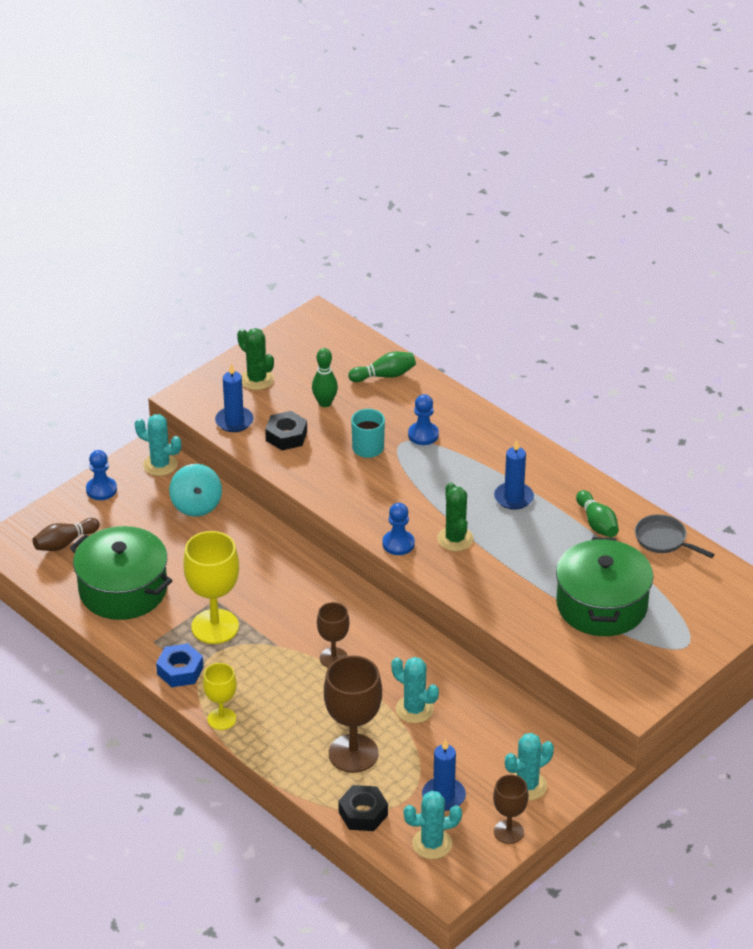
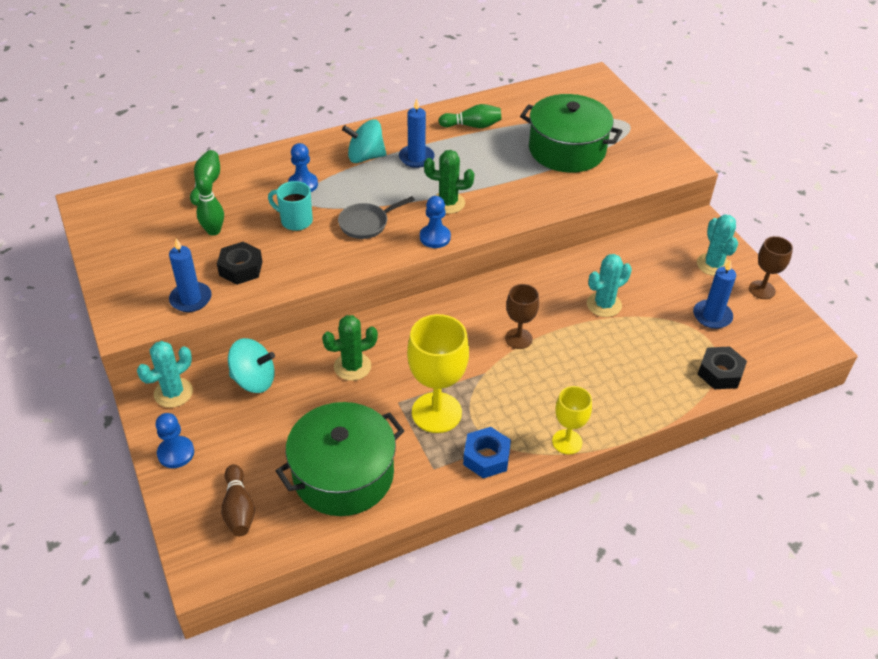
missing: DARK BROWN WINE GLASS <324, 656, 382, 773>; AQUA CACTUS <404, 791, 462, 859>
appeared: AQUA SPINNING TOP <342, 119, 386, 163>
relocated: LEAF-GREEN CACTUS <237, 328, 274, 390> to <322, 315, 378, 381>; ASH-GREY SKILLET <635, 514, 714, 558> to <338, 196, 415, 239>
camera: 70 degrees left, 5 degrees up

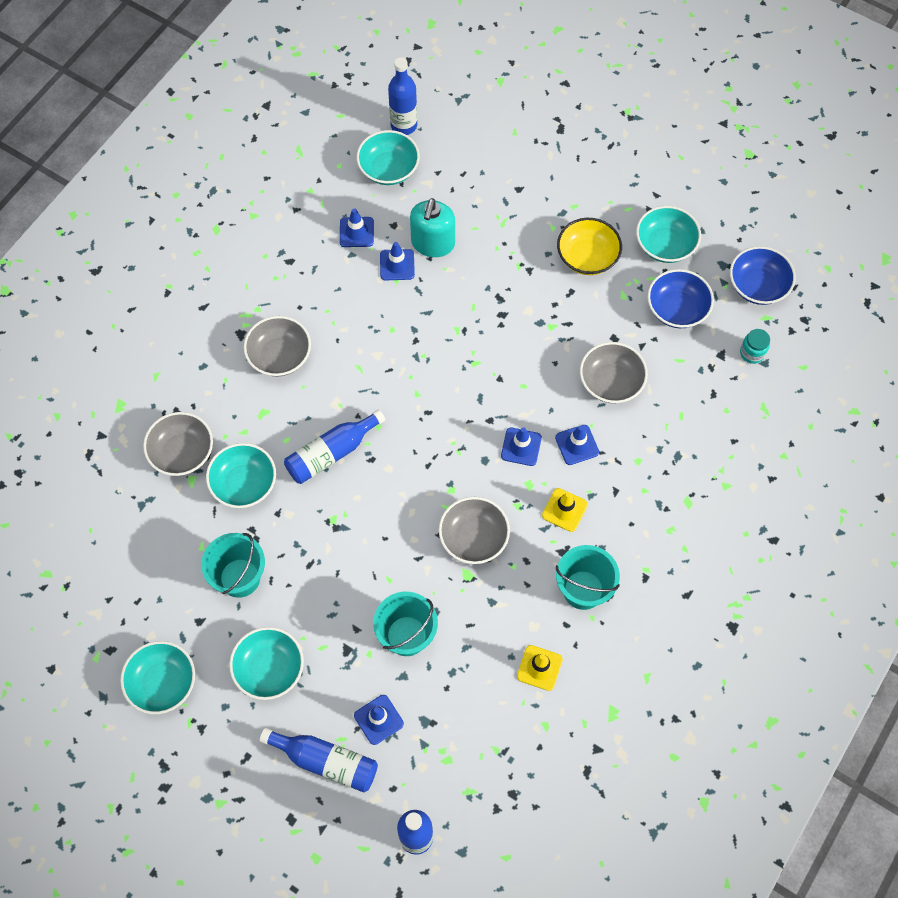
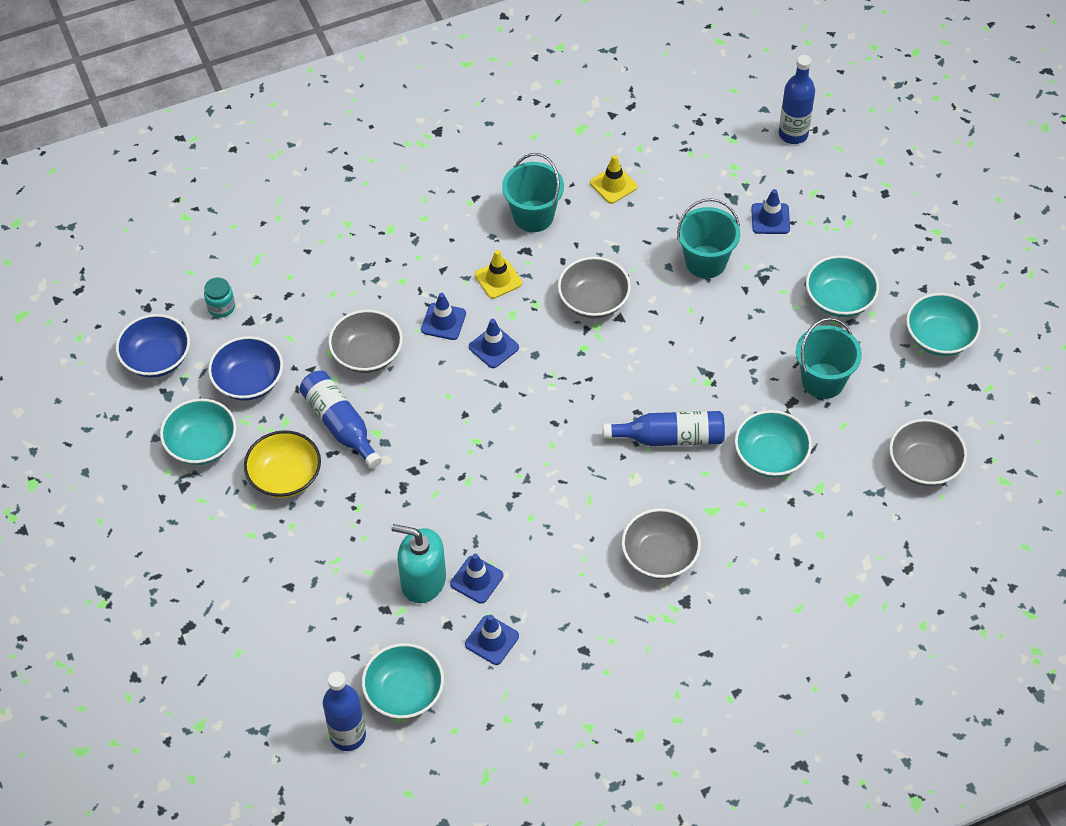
relocated: ASH-GREY SERVING BOWL <143, 412, 213, 476> to <889, 419, 967, 486>; COBALT BOTTLE <260, 728, 378, 792> to <299, 371, 382, 469>
spun: AQUA SOAP DISPENSER <410, 198, 455, 257> = <392, 524, 446, 603> 120 degrees counterclockwise
camera: 145 degrees left, 10 degrees down

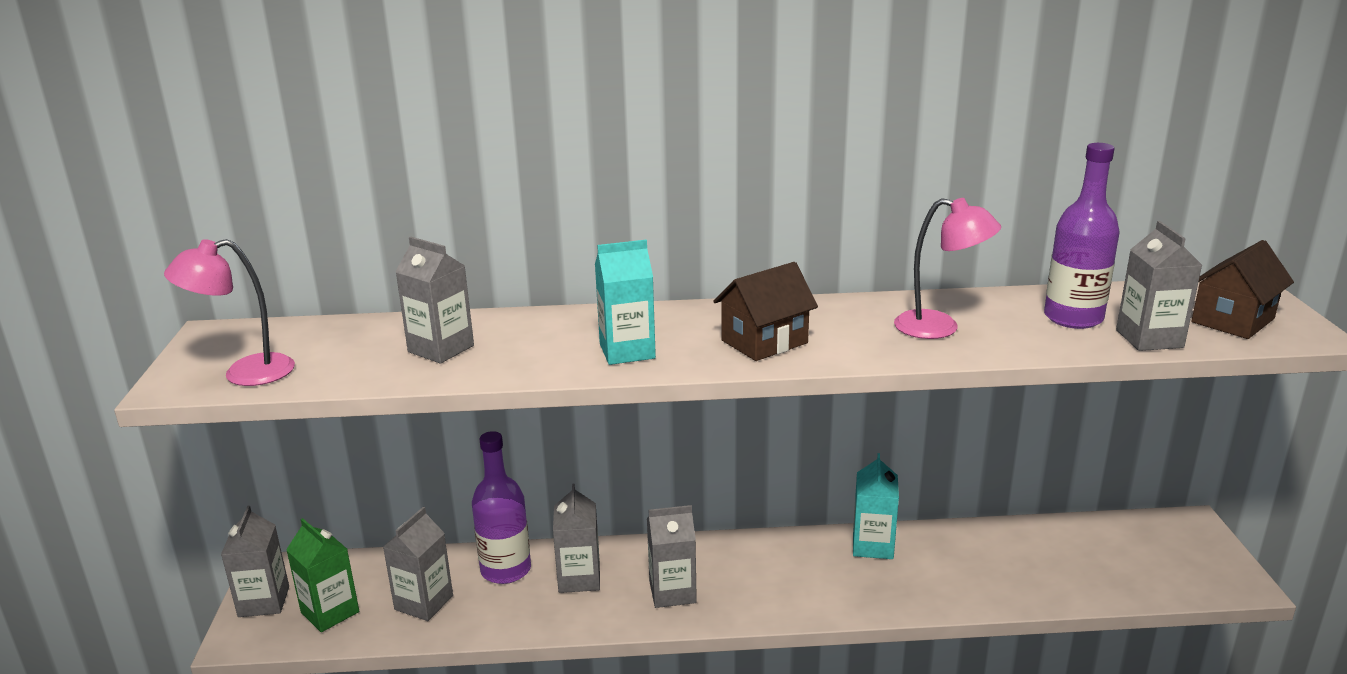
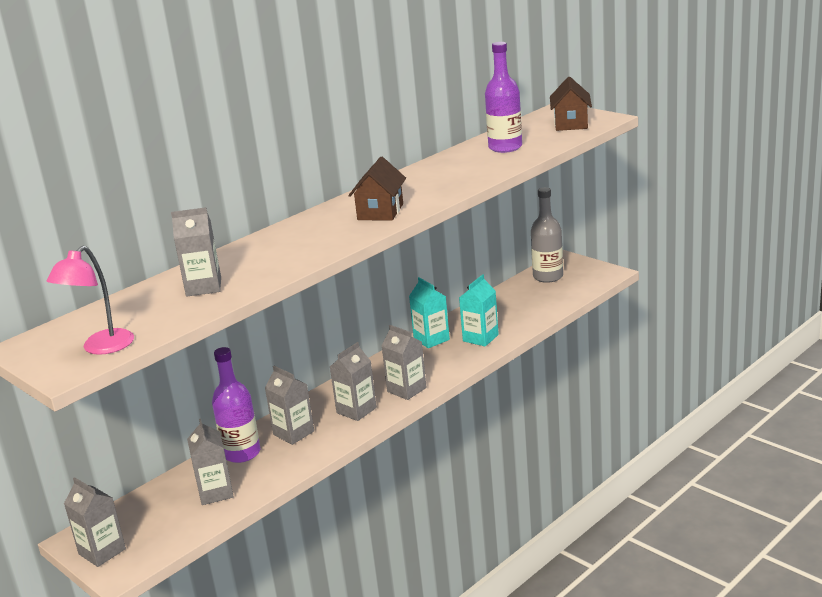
missing: ROSY READING LAMP <894, 198, 1001, 339>; LEAF-GREEN JUICE CARTON <286, 518, 359, 632>
appeared: ASH-GREY BOTTLE <531, 187, 563, 283>
relocated: ASH-GREY JUICE CARTON <1116, 221, 1202, 351> to <382, 325, 427, 400>; AQUA JUICE CARTON <595, 240, 656, 365> to <459, 274, 499, 346>
camera: 40 degrees left, 0 degrees up

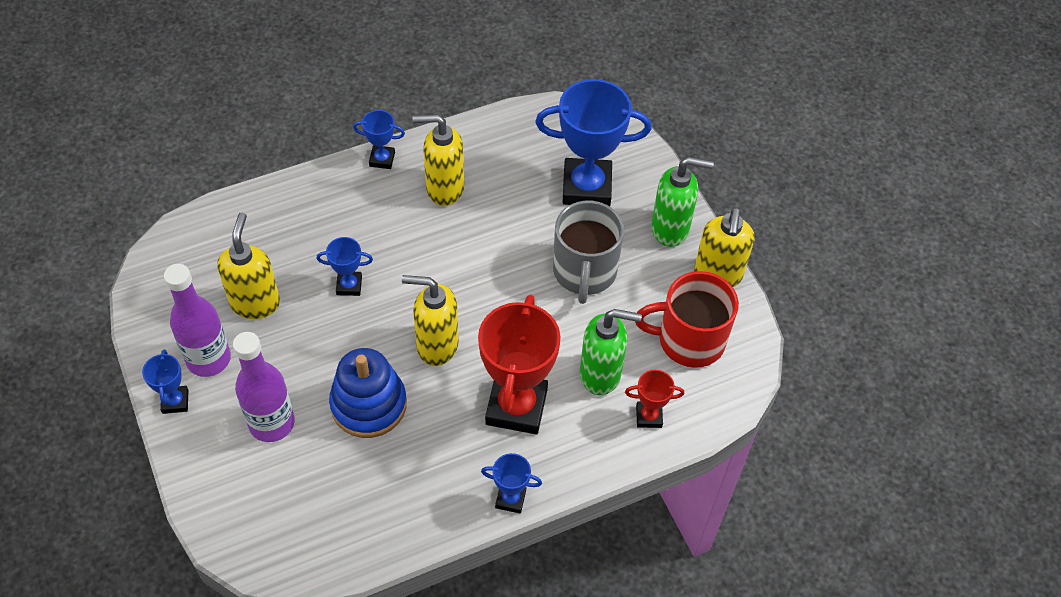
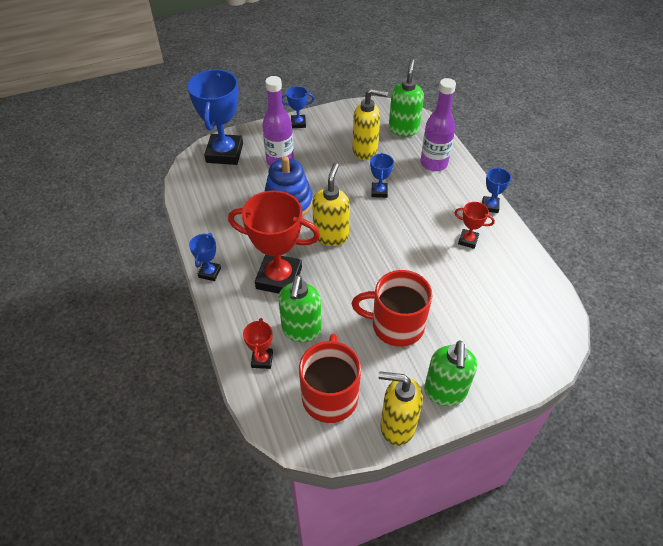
appeared: LEAF-GREEN SOAP DISPENSER <389, 59, 424, 137>
relocated: COBALT PRIZE CUP <535, 79, 652, 206> to <187, 69, 243, 165>; PURPLE BOTTLE <164, 264, 231, 377> to <420, 78, 456, 171>
exchanged: BRIGHT YELLOW SOAP DISPENSER <412, 114, 464, 206> to CRIMSON PRIZE CUP <454, 202, 495, 249>
colour: ASH-GREY COFFEE MUG <553, 201, 624, 304> to CRIMSON COFFEE MUG <352, 270, 432, 347>
camera: 95 degrees right, 5 degrees down

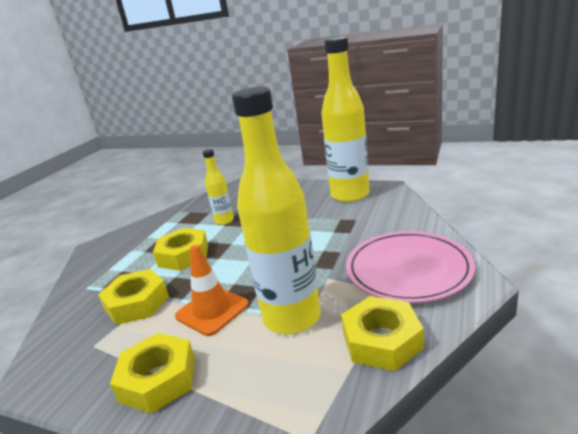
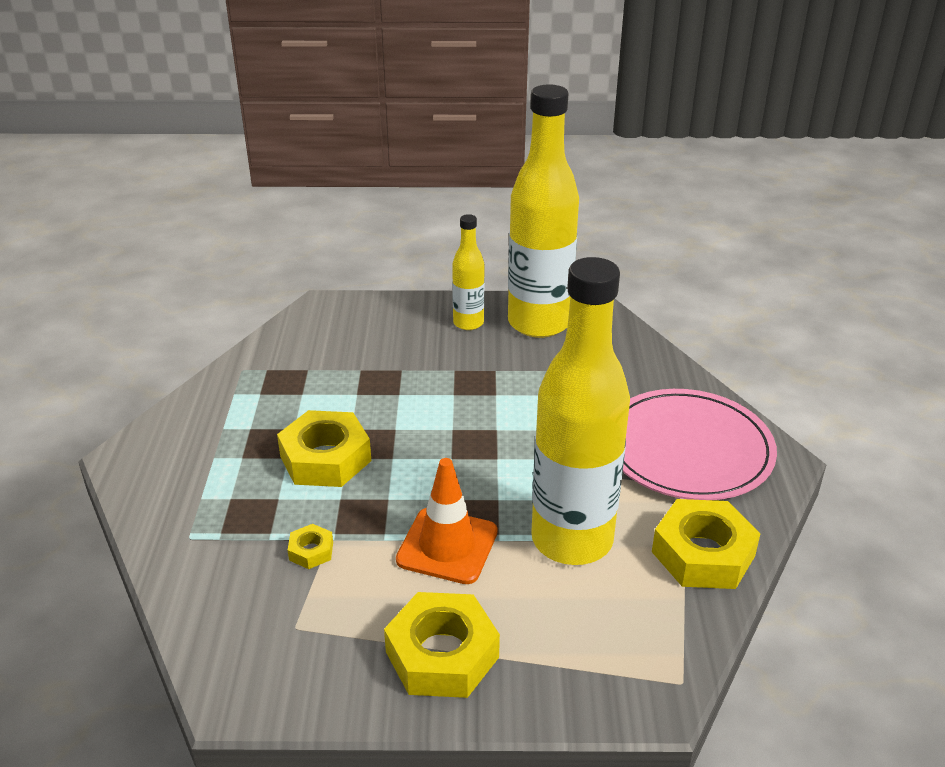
relocated: BRIGHT YELLOW BOTTLE <203, 149, 234, 225> to <452, 214, 485, 330>
size: BRIGHT YELLOW HEX NUT <98, 269, 169, 325> = <288, 524, 333, 569> x0.47
camera: 25 degrees left, 10 degrees up

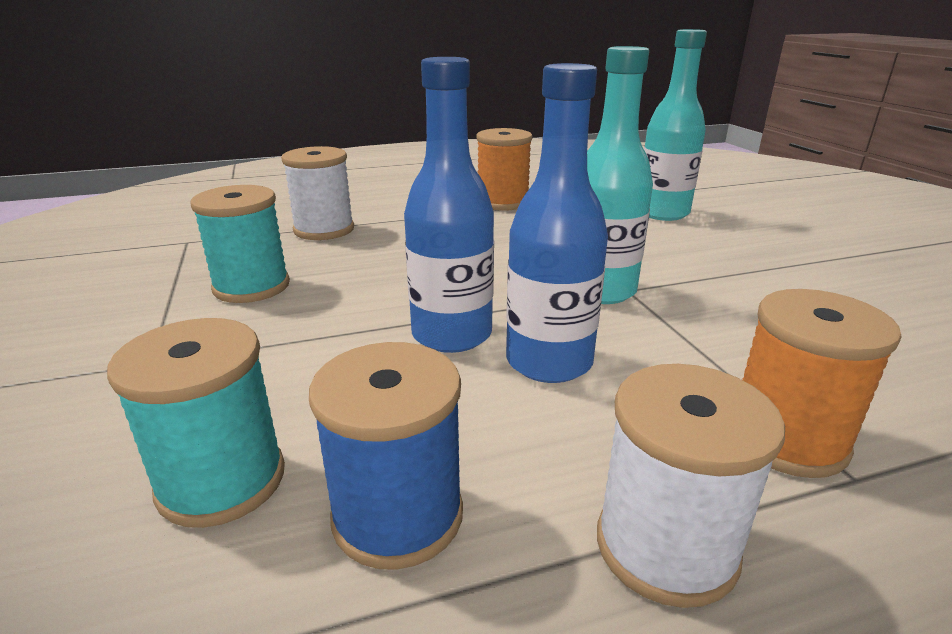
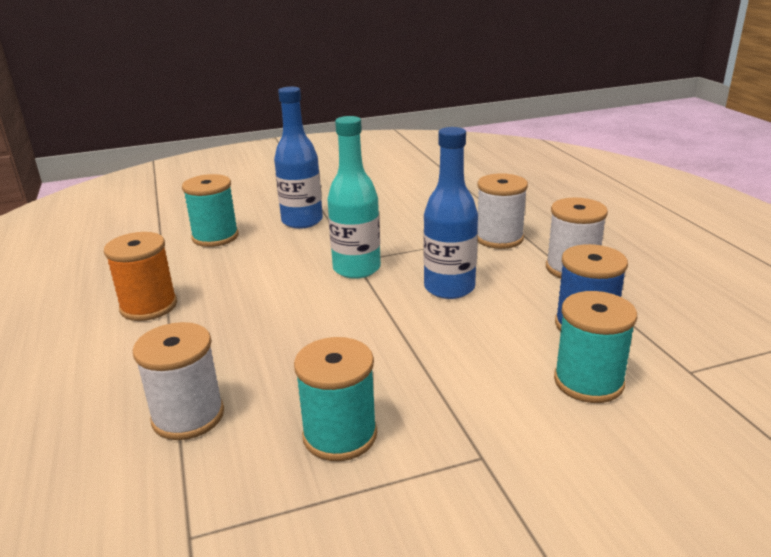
relocated: COBALT BOTTLE <404, 57, 494, 353> to <274, 87, 323, 229>
exchanged: AQUA BOTTLE <644, 29, 707, 221> to AQUA REEL OF THREAD <182, 174, 239, 247>
colour: ORANGE REEL OF THREAD <742, 289, 901, 478> to PURE WHITE REEL OF THREAD <477, 173, 528, 249>
camera: 90 degrees left, 0 degrees up

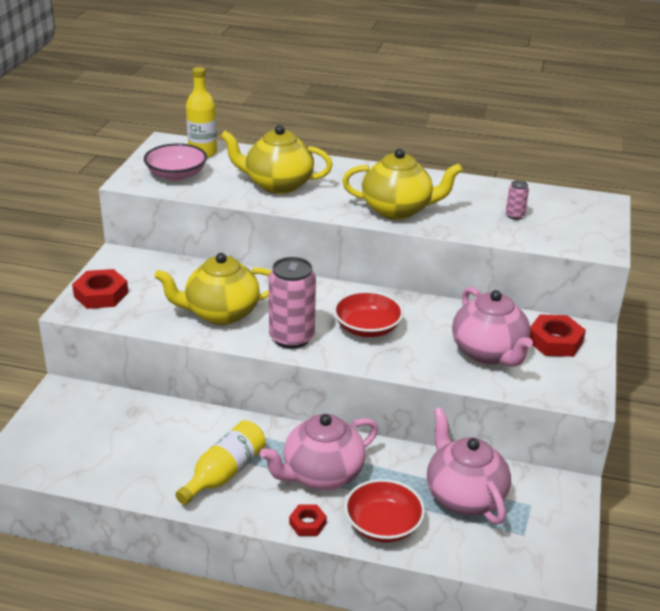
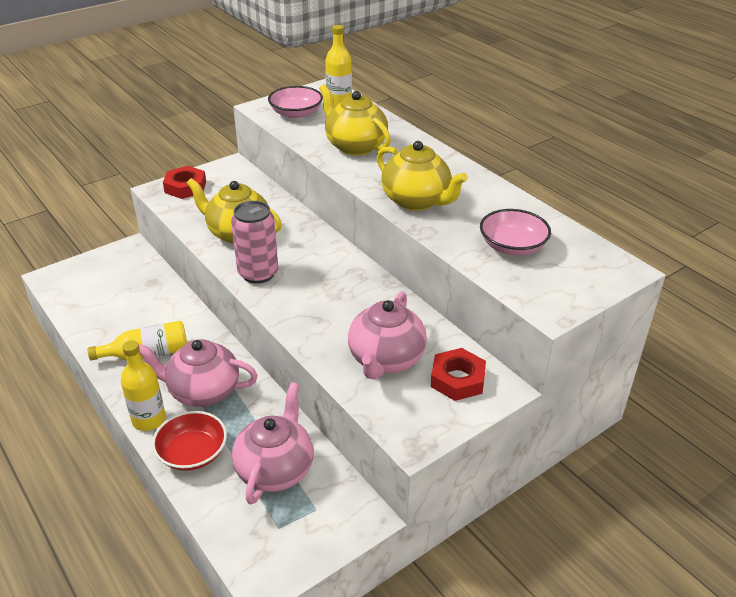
missing: CRIMSON SERVING BOWL <333, 291, 404, 337>
exchanged: ROSY TIN <506, 180, 529, 220> to ROSY SERVING BOWL <480, 209, 551, 255>; CRIMSON HEX NUT <289, 504, 327, 536> to BRIGHT YELLOW BOTTLE <121, 340, 166, 431>
camera: 40 degrees right, 5 degrees up

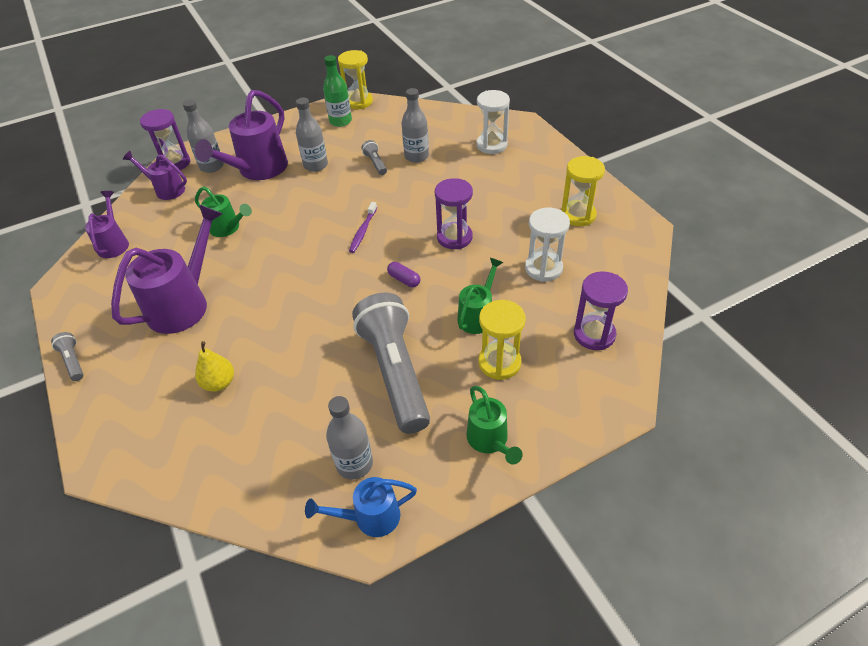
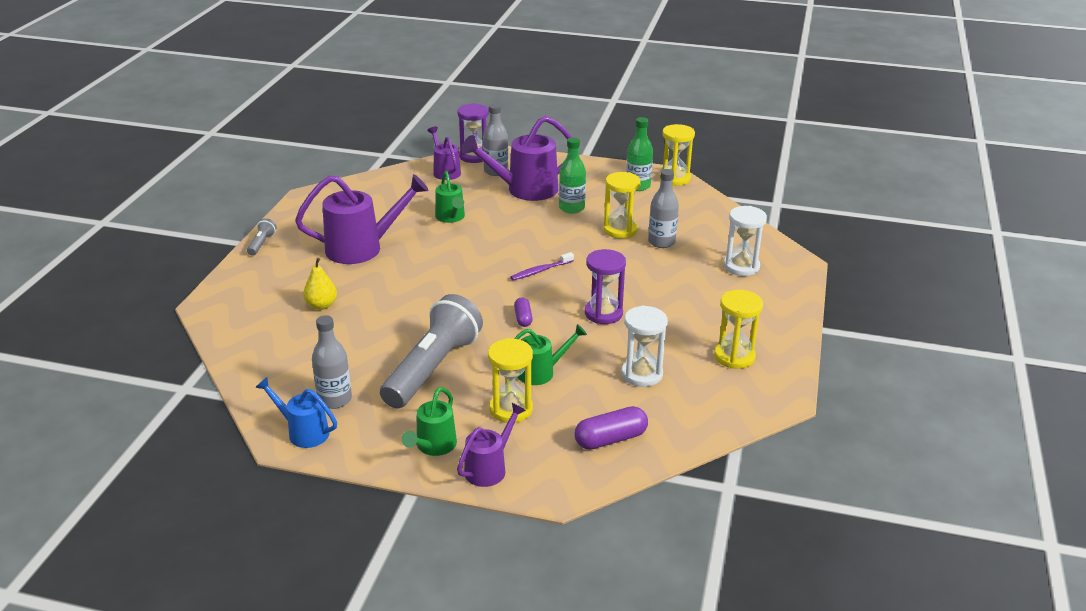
relocated: PURPLE WATERING CAN <85, 191, 129, 258> to <457, 403, 526, 487>
exchanged: ASH-GREY TORCH <361, 140, 387, 175> to BRIGHT YELLOW SANDGLASS <604, 172, 641, 239>; PURPLE SANDGLASS <574, 271, 628, 350> to PURPLE PILL SHAPE <575, 406, 648, 450>
colour: ASH-GREY BOTTLE <296, 98, 328, 172> to LEAF-GREEN BOTTLE <559, 137, 586, 214>
camera: 40 degrees right, 15 degrees down

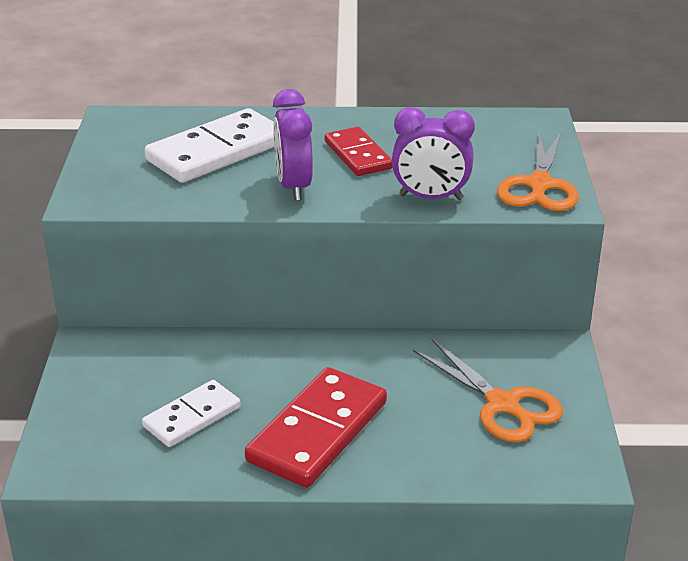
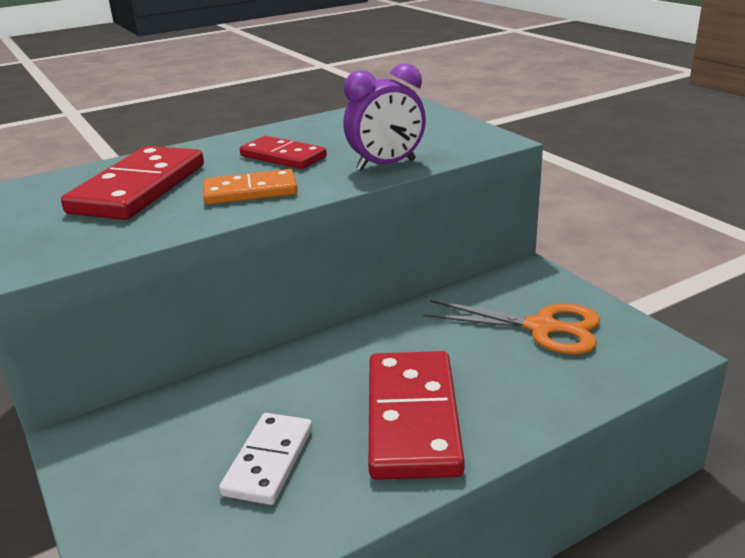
missing: ORANGE SHEARS <497, 130, 579, 211>
exchanged: PURPLE BEDSIDE CLOCK <273, 89, 313, 201> to ORANGE DOMINO <203, 169, 298, 205>
colour: PURE WHITE DOMINO <145, 108, 274, 183> to CRIMSON DOMINO <61, 146, 204, 220>
camera: 30 degrees left, 5 degrees down

